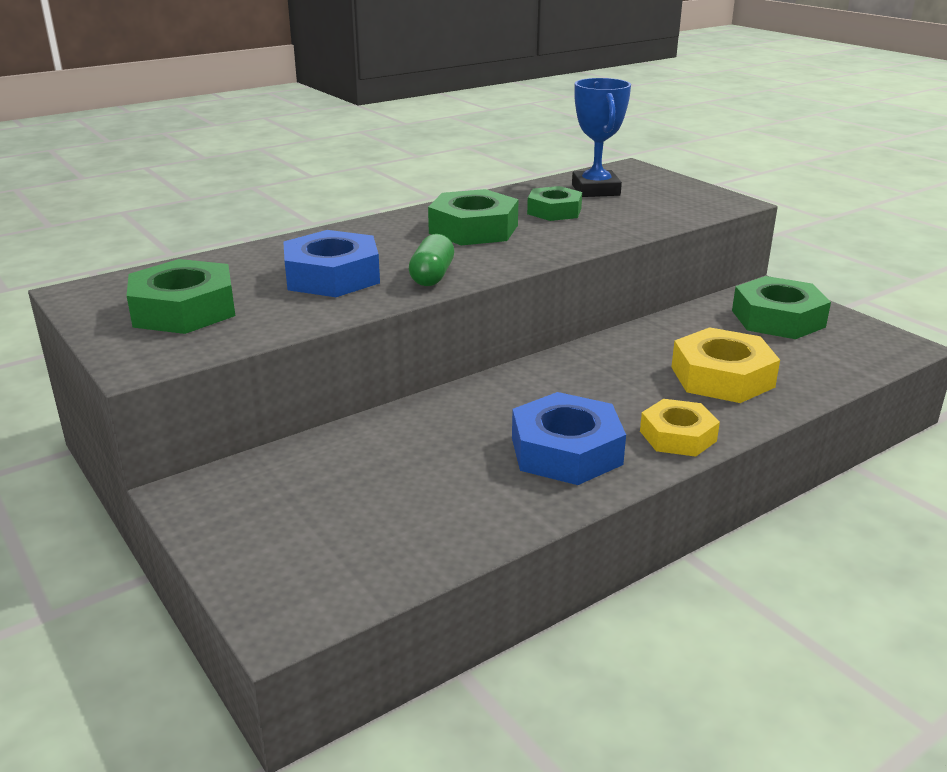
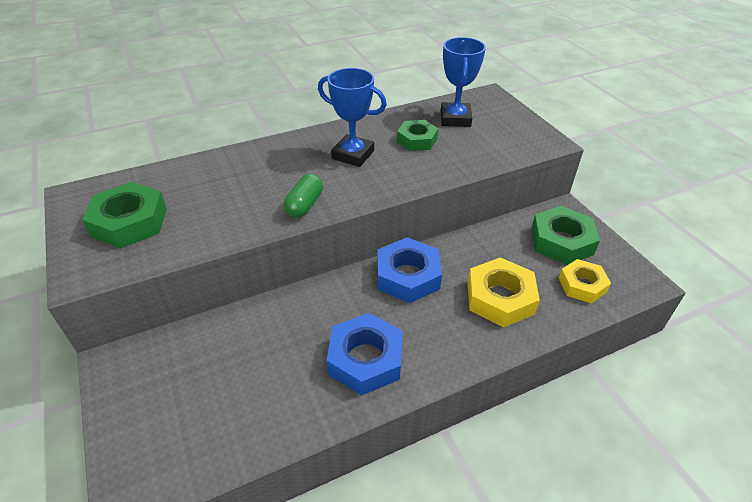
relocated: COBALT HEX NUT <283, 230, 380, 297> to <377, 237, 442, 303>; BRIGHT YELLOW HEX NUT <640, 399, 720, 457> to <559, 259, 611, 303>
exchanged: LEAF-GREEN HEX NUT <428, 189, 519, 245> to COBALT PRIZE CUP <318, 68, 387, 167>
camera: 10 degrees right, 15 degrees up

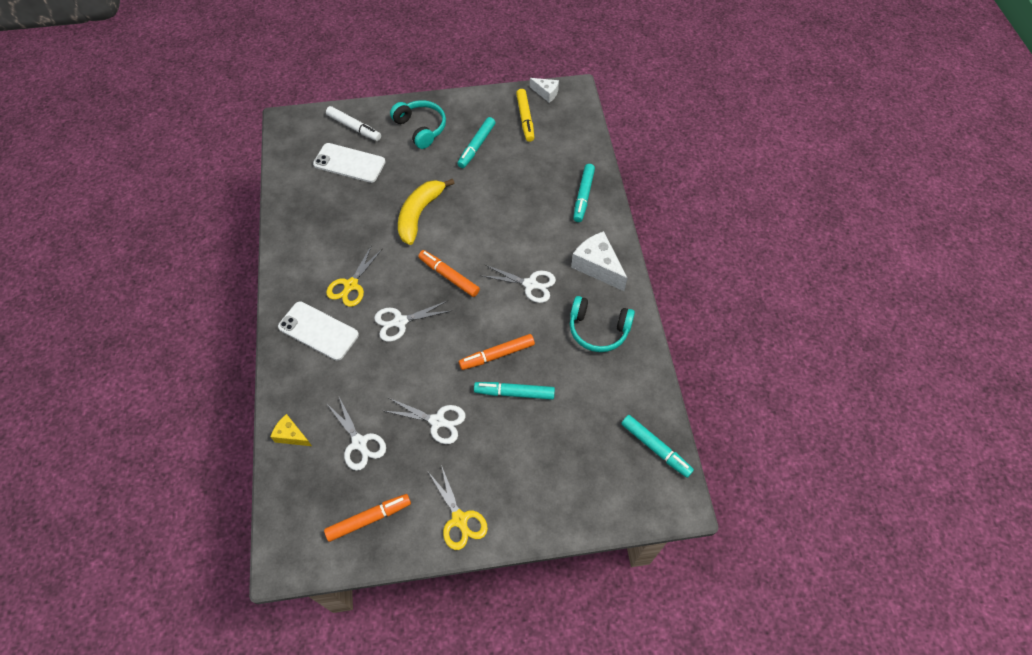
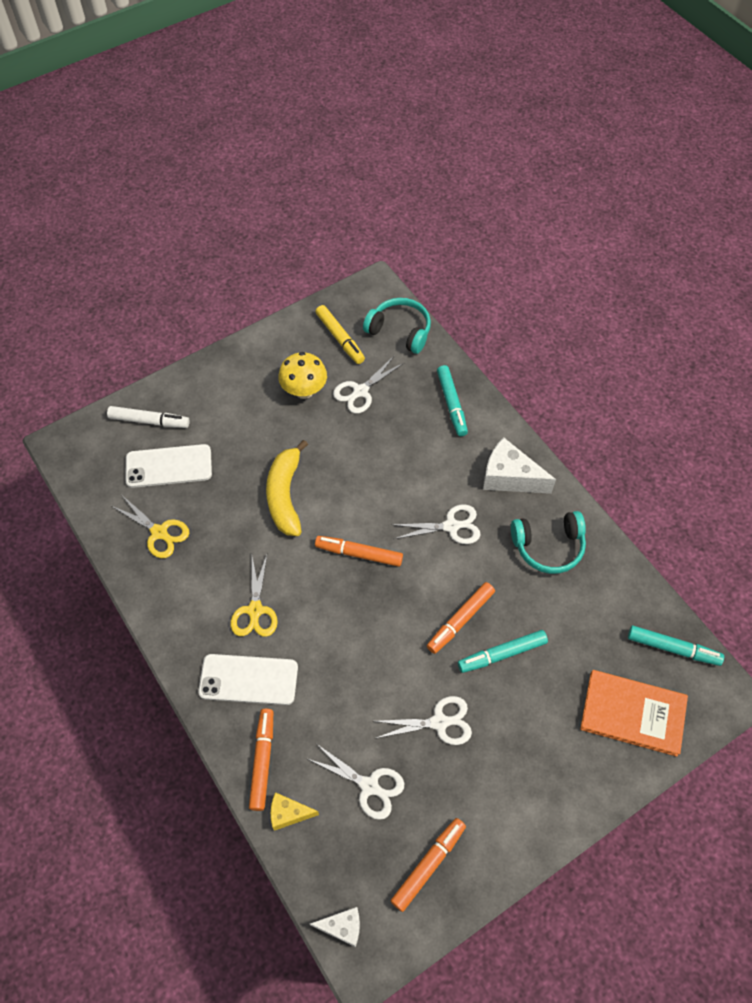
appeared: ORANGE HARDBACK <580, 670, 688, 757>; ORANGE FELT PEN <249, 708, 273, 811>
relocated: PURE WHITE PIECE OF CHEESE <530, 78, 559, 103> to <310, 907, 360, 947>; AQUA OVER-EAR HEADPHONES <390, 100, 446, 149> to <363, 298, 431, 354>; PURE WHITE SHEARS <374, 301, 451, 342> to <333, 356, 404, 414>; BRIGHT YELLOW SHEARS <428, 465, 488, 550> to <112, 496, 189, 558>
exchanged: AQUA FELT PEN <457, 117, 495, 168> to BRIGHT YELLOW TOADSTOOL <278, 352, 327, 399>
camera: 25 degrees left, 0 degrees up

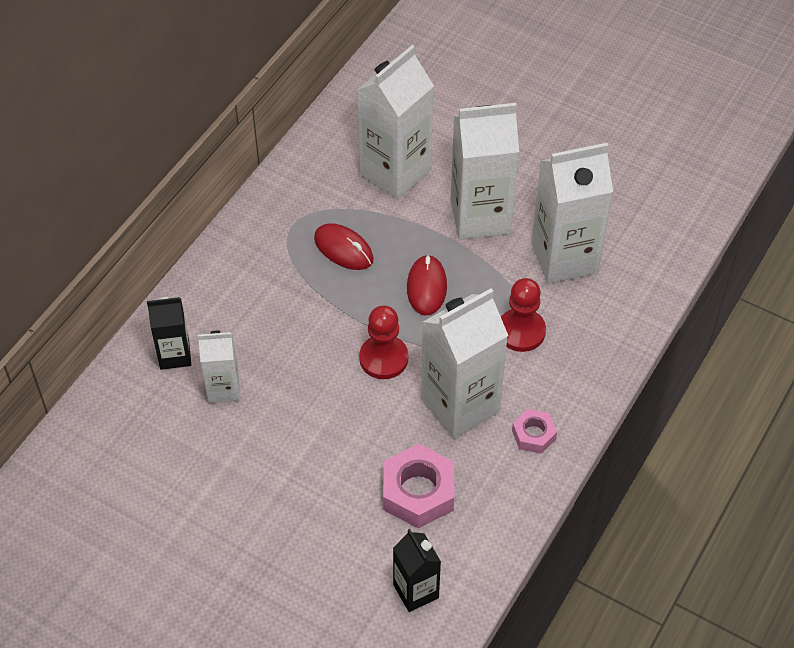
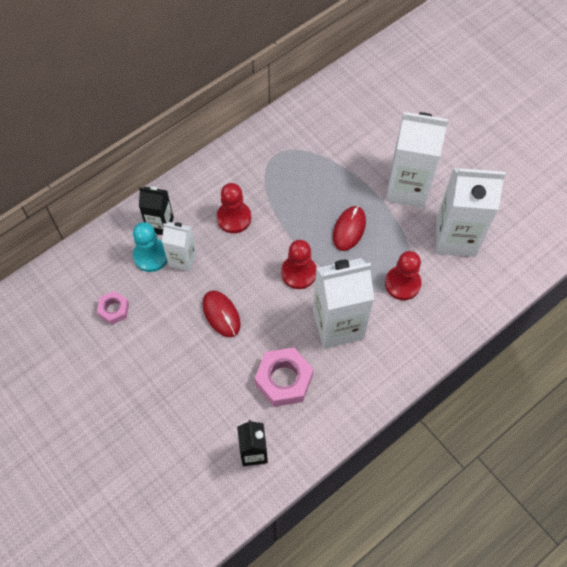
missing: PURE WHITE JUICE CARTON <357, 45, 434, 199>
appeared: CRIMSON CHESS PAWN <217, 183, 251, 233>; AQUA CHESS PAWN <133, 222, 167, 272>
relocated: CRIMSON MOUSE <314, 223, 374, 270> to <203, 290, 241, 337>; ROSY HEX NUT <512, 409, 557, 454> to <97, 291, 129, 325>
camera: 20 degrees right, 10 degrees up

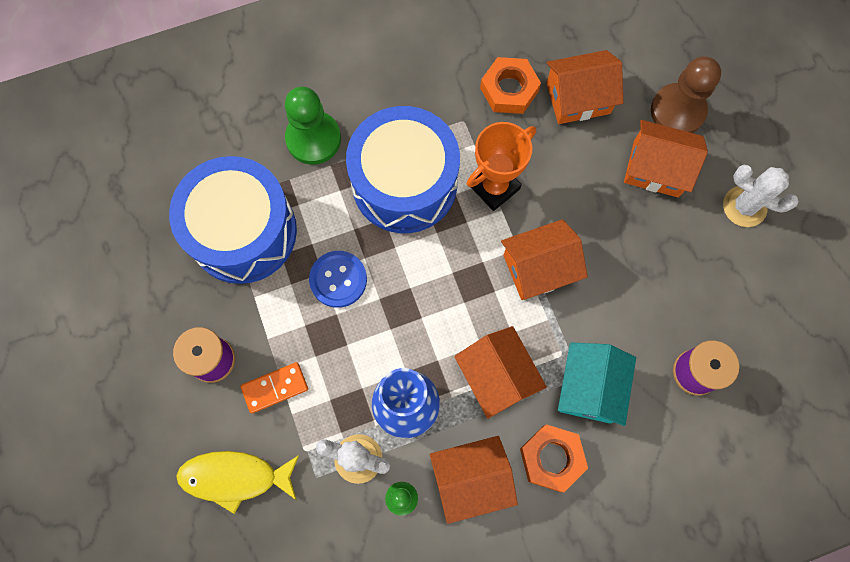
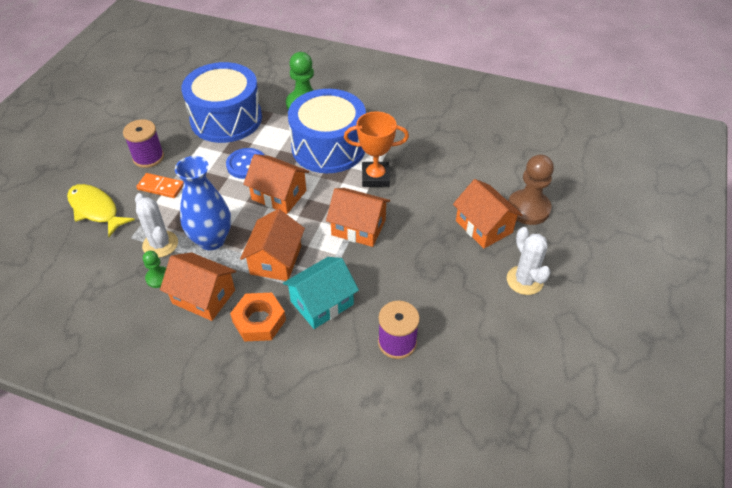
missing: ORANGE HEX NUT <480, 57, 541, 114>
relocated: ORANGE COTTAGE <546, 50, 623, 124> to <243, 154, 309, 214>
camera: 40 degrees right, 25 degrees down

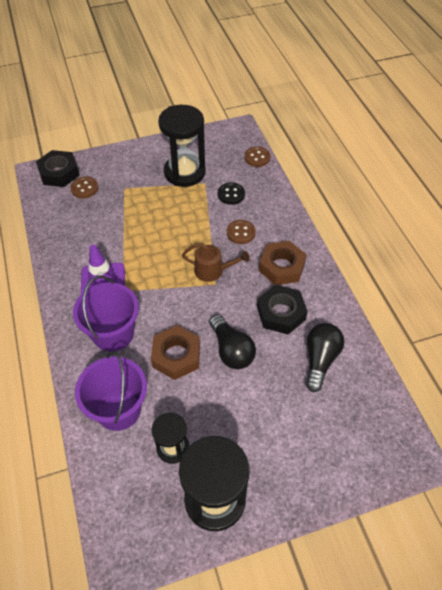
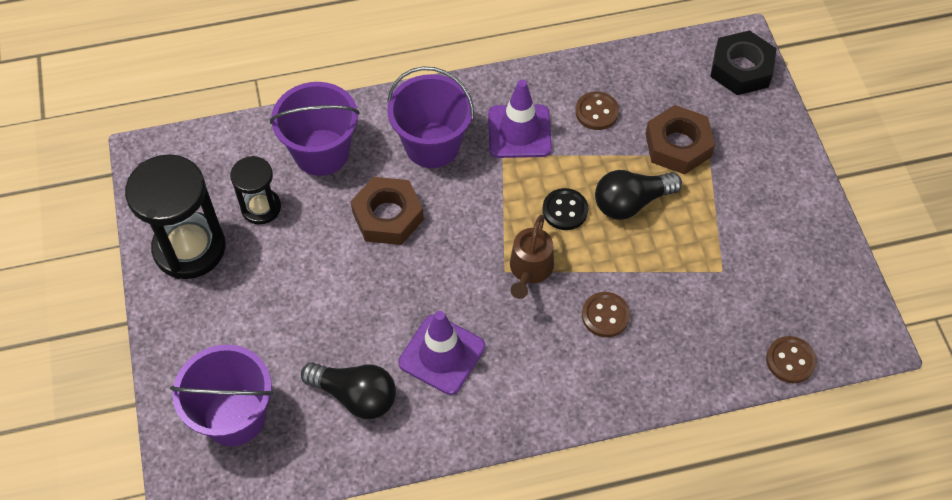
missing: EBONY SANDGLASS <158, 105, 206, 187>
appeared: PURPLE SAND BUCKET <170, 345, 273, 446>
relocated: DARK BROWN SEWING BUTTON <70, 176, 98, 198> to <575, 92, 619, 130>; EBONY SEWING BUTTON <218, 182, 245, 205> to <542, 188, 588, 230>; DARK BROWN HEX NUT <259, 241, 307, 285> to <646, 105, 715, 175>; EBONY BULB <209, 315, 256, 369> to <595, 170, 682, 220>
exchanged: EBONY HEX NUT <257, 285, 308, 334> to PURPLE ROAD CONE <398, 311, 485, 395>
camera: 95 degrees right, 5 degrees up

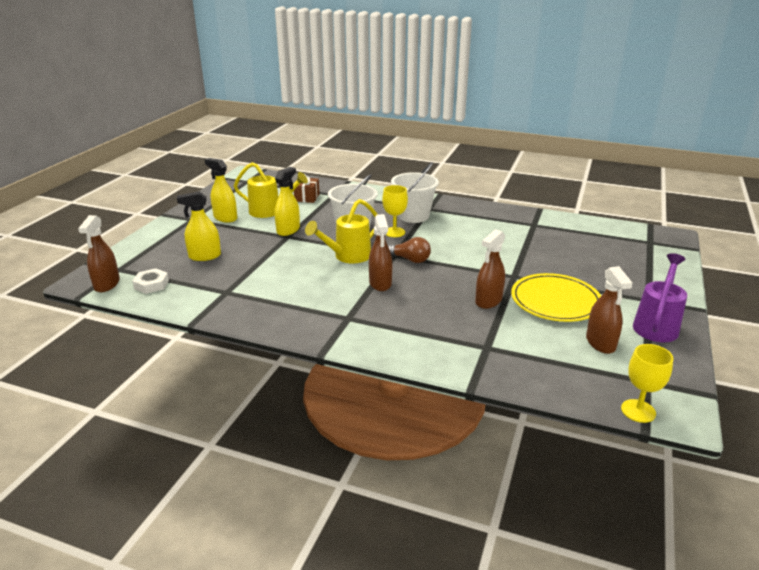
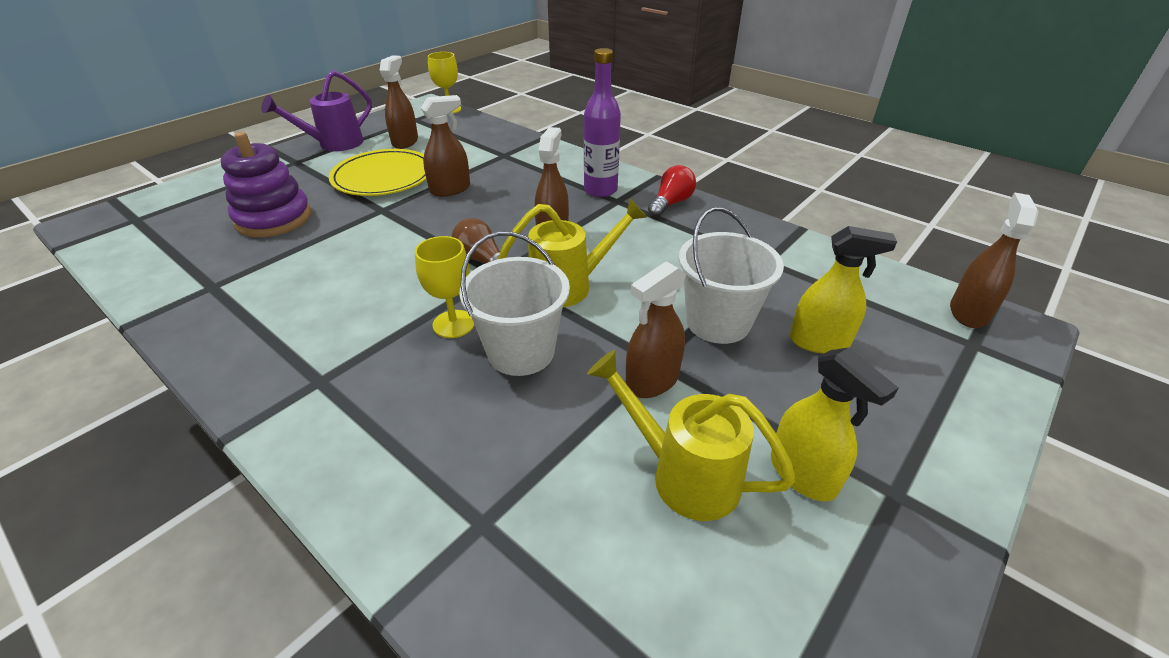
missing: DARK BROWN GIFT <294, 174, 320, 203>; PURE WHITE HEX NUT <132, 268, 169, 294>
appeared: PURPLE BOTTLE <584, 48, 621, 197>; PURPLE STACKING TOY <221, 132, 311, 237>; CRIMSON BULB <648, 165, 696, 217>
relocated: PURE WHITE SAND BUCKET <391, 162, 439, 223> to <679, 207, 784, 344>
colour: BRIGHT YELLOW SPRAY BOTTLE <275, 167, 300, 236> to DARK BROWN SPRAY BOTTLE <626, 261, 686, 398>
camera: 160 degrees left, 10 degrees up

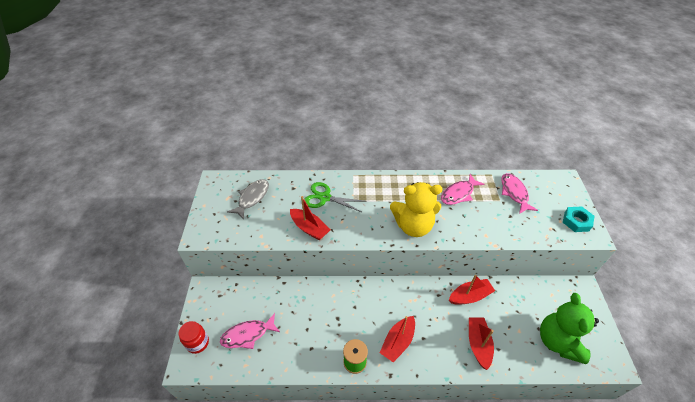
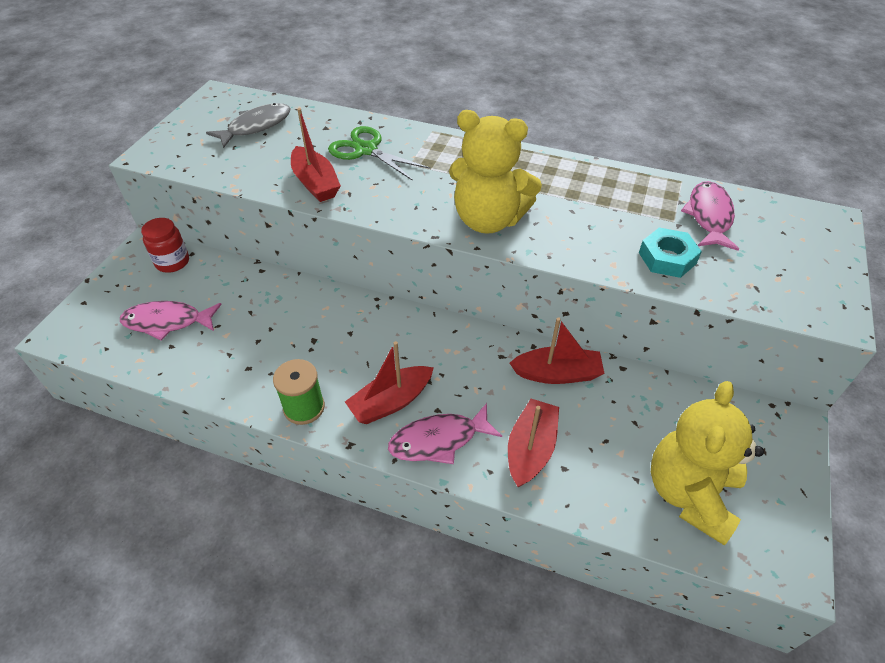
relocated: ROSY TOY FISH <441, 174, 485, 205> to <388, 403, 502, 464>; AQUA HEX NUT <563, 206, 594, 232> to <639, 227, 702, 278>; CRIMSON JAR <179, 321, 209, 354> to <141, 218, 189, 273>
colour: LEAF-GREEN TEDDY <540, 293, 599, 364> to BRIGHT YELLOW TEDDY <651, 381, 764, 545>
camera: 20 degrees right, 0 degrees up

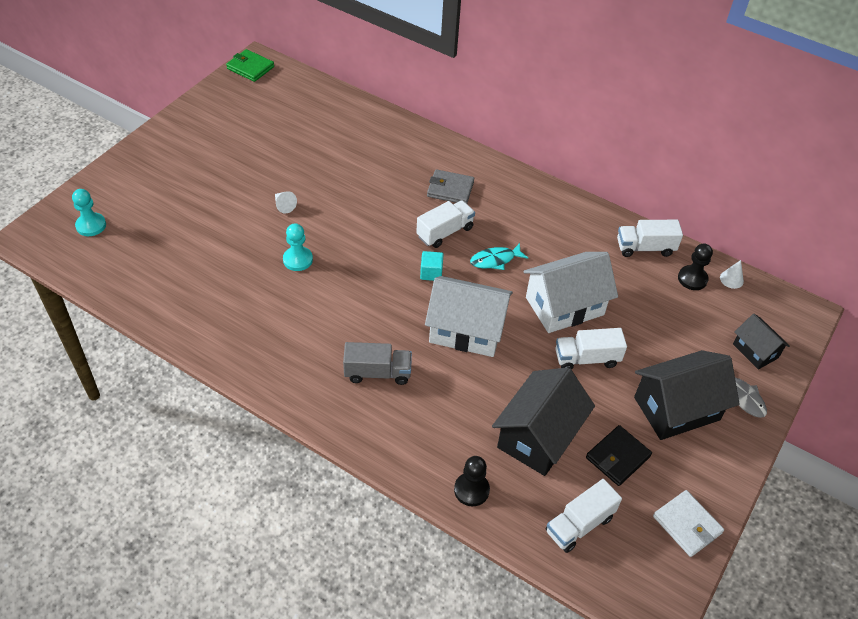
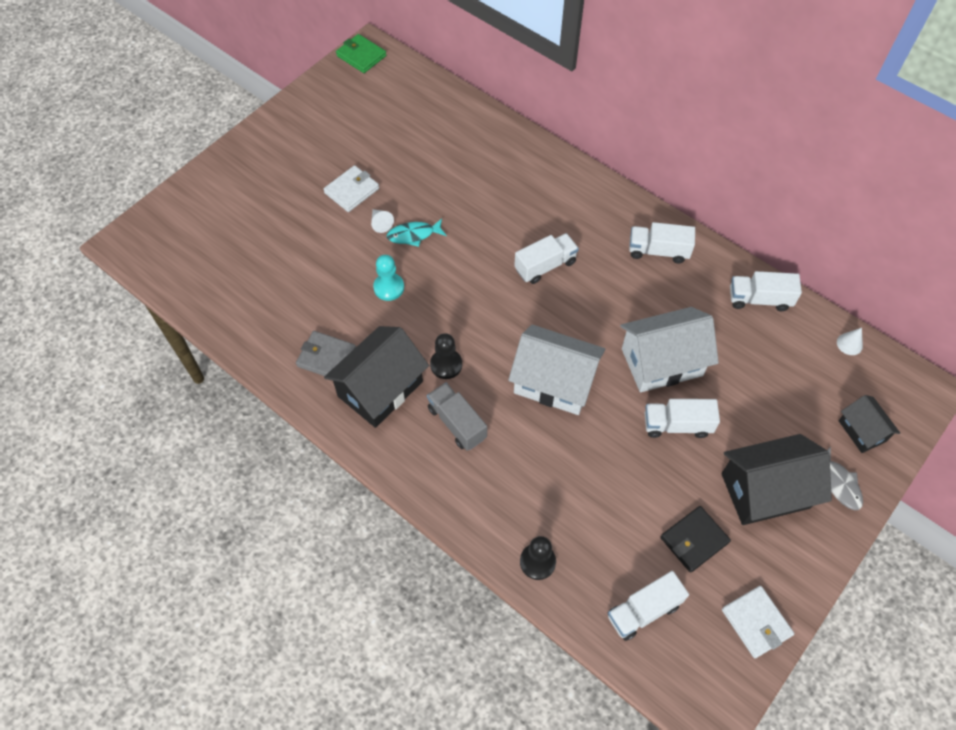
missing: AQUA CHESS PAWN <72, 189, 106, 236>; AQUA SOLID CUBE <420, 251, 444, 281>
appeared: PURE WHITE BILLFOLD <323, 165, 379, 212>; PURE WHITE LORRY <629, 222, 695, 263>
relocated: ASH-GREY BILLFOLD <427, 169, 474, 204> to <296, 331, 356, 376>; AQUA TOY FISH <470, 243, 528, 270> to <387, 218, 447, 247>; EBONY CHESS PAWN <678, 244, 713, 290> to <430, 333, 462, 379>; EBONY COTTAGE <492, 367, 595, 476> to <324, 326, 429, 428>
spun: ASH-GREY LORRY <343, 342, 412, 385> = <427, 383, 487, 451> 135 degrees counterclockwise
camera: 10 degrees right, 10 degrees up

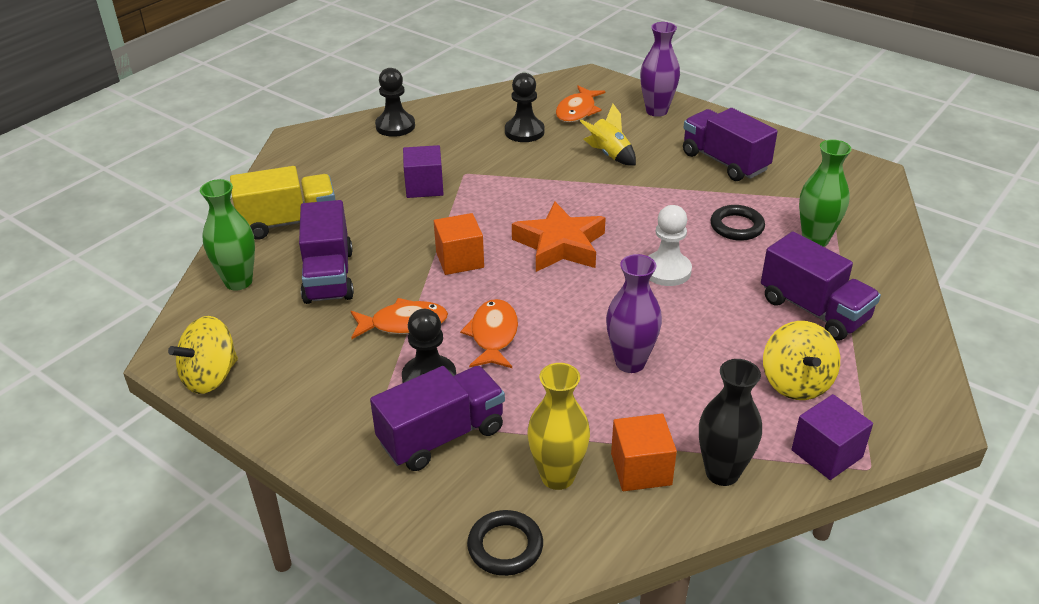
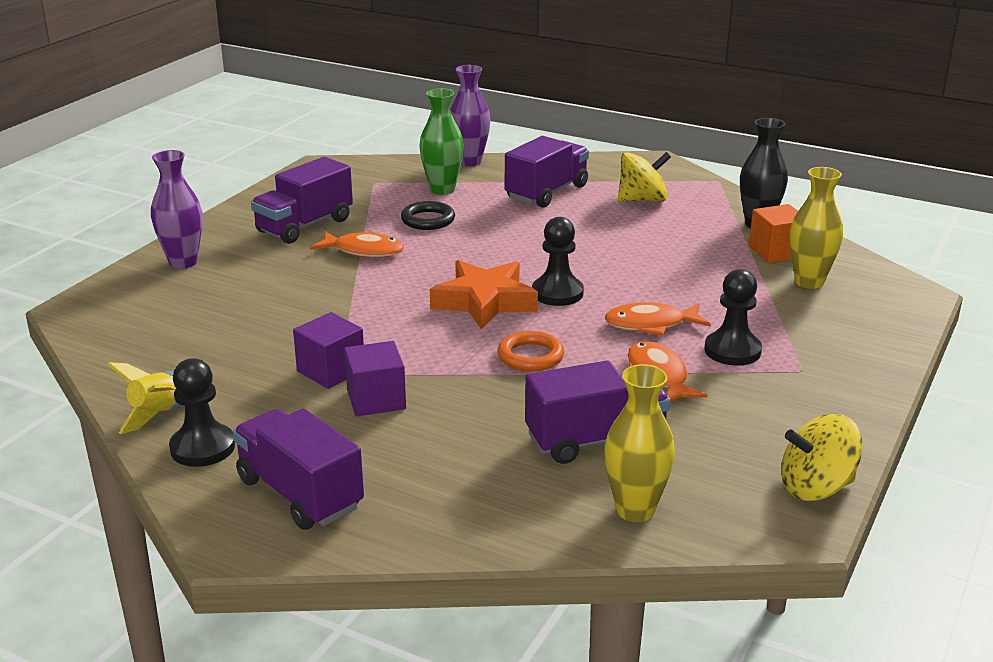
missing: BRIGHT YELLOW LORRY <230, 166, 335, 240>; PURE WHITE CHESS PAWN <648, 205, 692, 286>; EBONY HOOP <467, 510, 543, 576>
relocated: EBONY CHESS PAWN <505, 73, 545, 142> to <532, 217, 584, 306>; ORANGE TOY FISH <556, 85, 605, 122> to <310, 231, 404, 258>; BRIGHT YELLOW TOY ROCKET <580, 104, 636, 165> to <107, 362, 183, 434>; PURPLE TALL VASE <606, 254, 662, 373> to <450, 65, 490, 166>; PURPLE LORRY <370, 366, 505, 471> to <233, 408, 364, 530>; PURPLE SOLID CUBE <792, 394, 873, 480> to <293, 312, 364, 389>
exchanged: ORANGE SOLID CUBE <434, 213, 484, 275> to ORANGE HOOP <498, 331, 564, 372>
colour: LEAF-GREEN TALL VASE <200, 179, 255, 291> to BRIGHT YELLOW TALL VASE <604, 364, 675, 522>
spun: BRIGHT YELLOW SPINNING TOP <168, 316, 238, 394> = <781, 414, 863, 501> 135 degrees clockwise
camera: 100 degrees left, 10 degrees down

